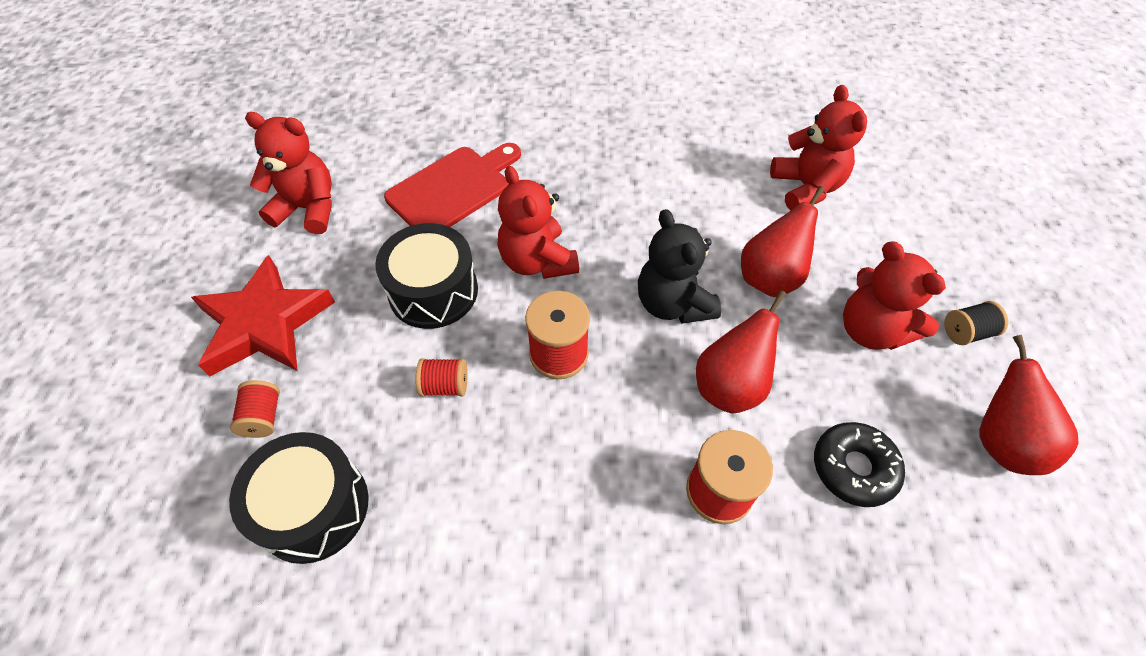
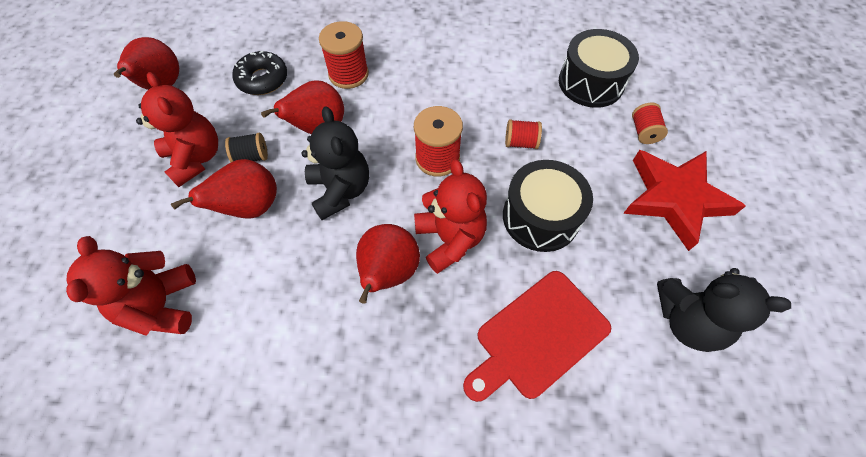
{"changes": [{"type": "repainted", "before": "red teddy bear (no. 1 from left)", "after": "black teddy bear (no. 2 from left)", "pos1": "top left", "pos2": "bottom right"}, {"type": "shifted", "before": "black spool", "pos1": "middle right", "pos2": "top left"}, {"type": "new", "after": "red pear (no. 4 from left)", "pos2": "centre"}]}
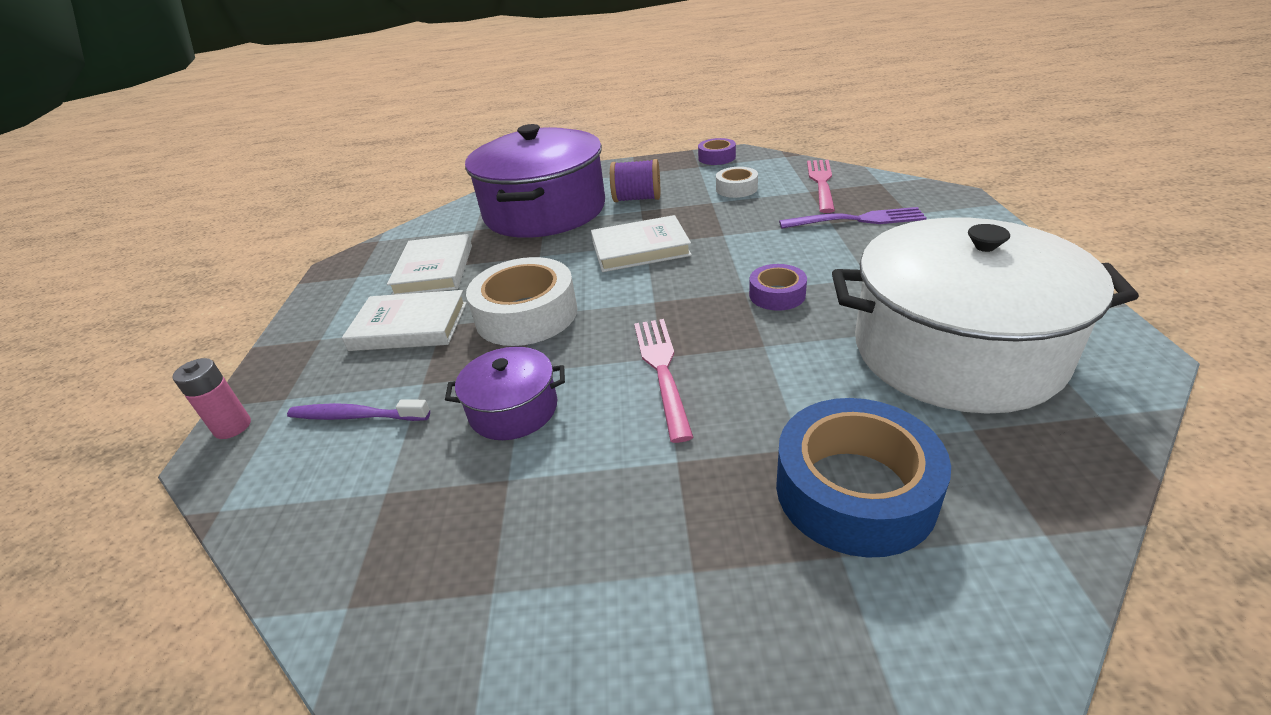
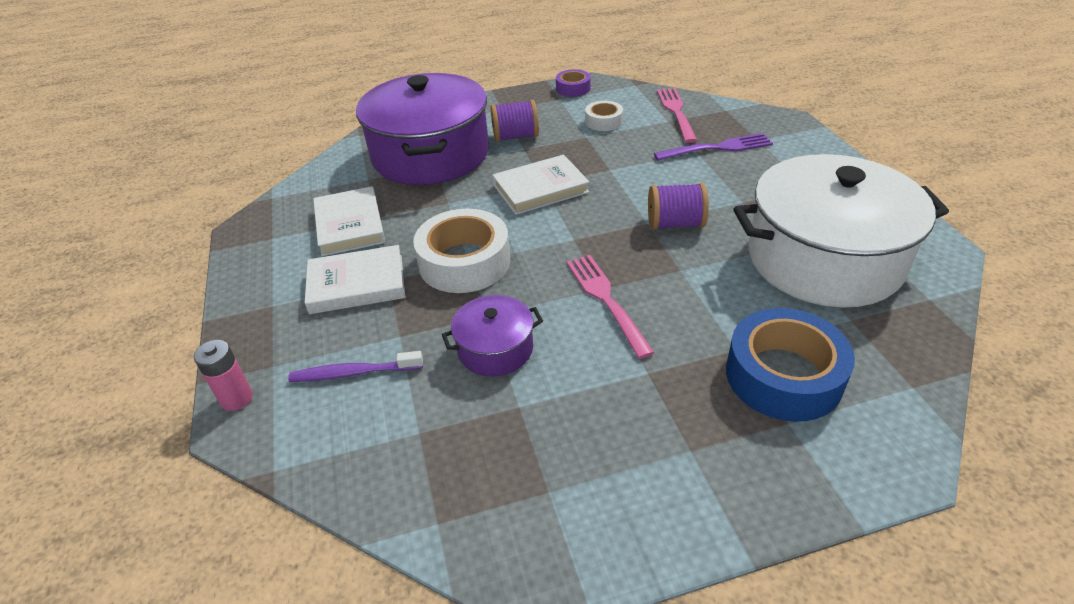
{"changes": [{"type": "swapped", "before": "purple tape (no. 2 from left)", "after": "purple spool (no. 2 from left)", "pos1": "centre", "pos2": "centre"}]}
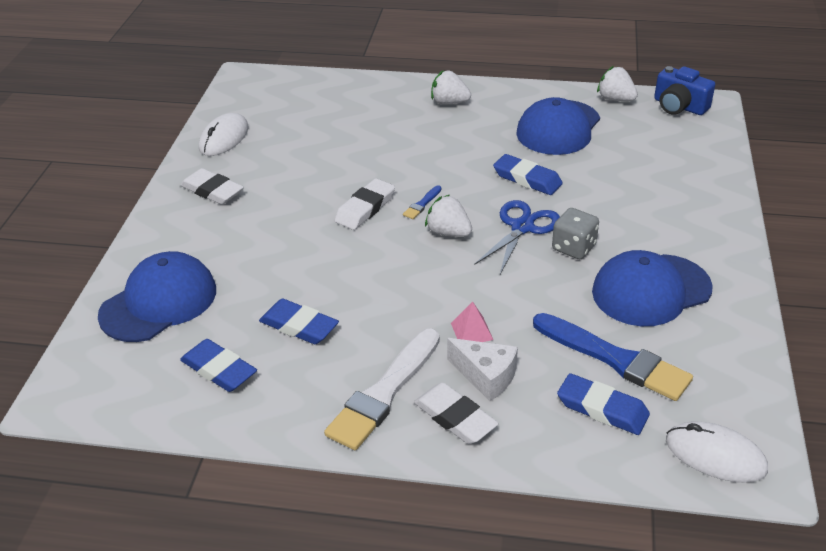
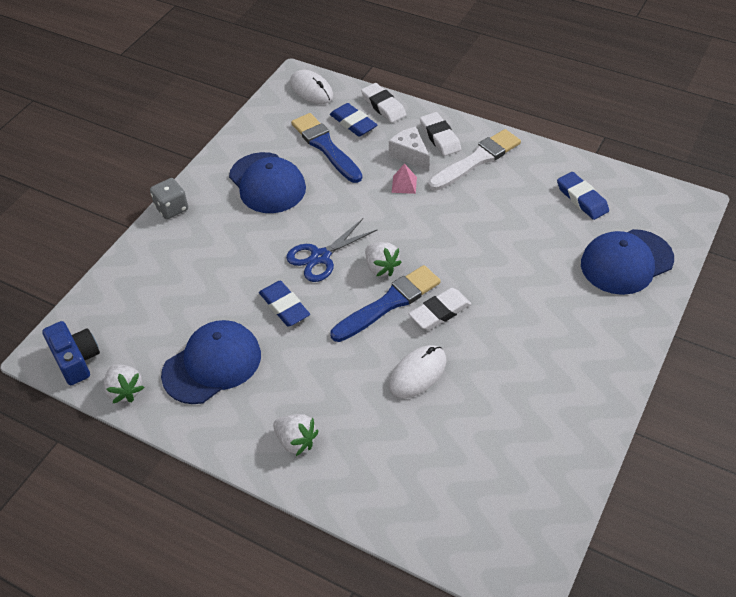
{"changes": [{"type": "shifted", "before": "white eraser (no. 1 from left)", "pos1": "middle left", "pos2": "top centre"}, {"type": "shifted", "before": "white mouse (no. 1 from left in the first image)", "after": "white mouse (no. 2 from left)", "pos1": "top left", "pos2": "centre"}, {"type": "gone", "before": "blue eraser (no. 2 from left)", "pos1": "centre"}, {"type": "scaled", "before": "blue brush (no. 1 from left in the first image)", "pos1": "centre", "pos2": "centre", "scale": 2.36}, {"type": "shifted", "before": "grey dice", "pos1": "middle right", "pos2": "top left"}, {"type": "rotated", "before": "blue cap (no. 3 from left in the first image)", "pos1": "middle right", "pos2": "top centre", "turn": 60}]}
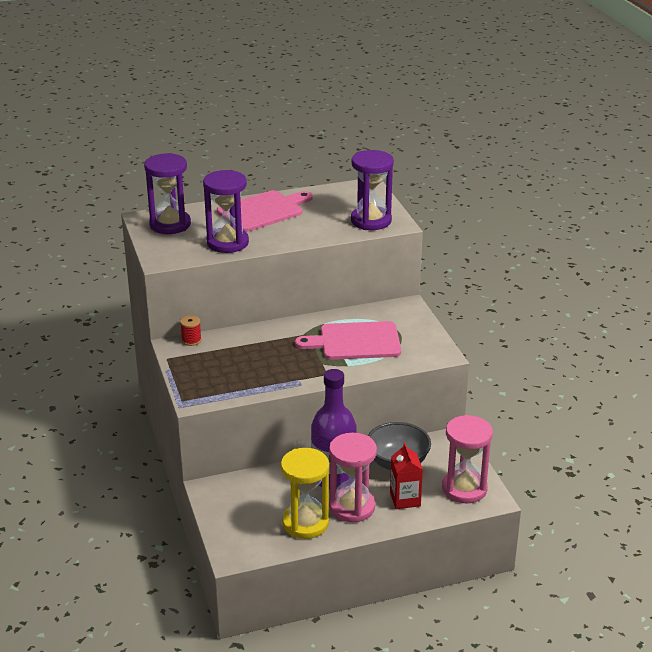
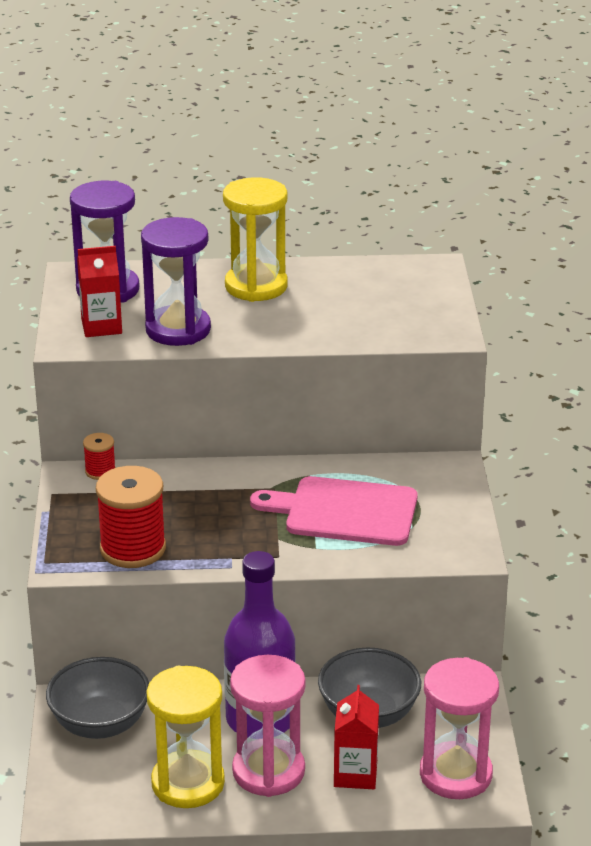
{"changes": [{"type": "swapped", "before": "pink cutting board (no. 1 from left)", "after": "yellow hourglass (no. 2 from left)", "pos1": "top centre", "pos2": "top centre"}, {"type": "gone", "before": "purple hourglass (no. 3 from left)", "pos1": "top centre"}, {"type": "new", "after": "grey bowl (no. 1 from left)", "pos2": "bottom left"}, {"type": "new", "after": "red carton (no. 1 from left)", "pos2": "middle left"}, {"type": "new", "after": "red spool (no. 2 from left)", "pos2": "middle left"}]}
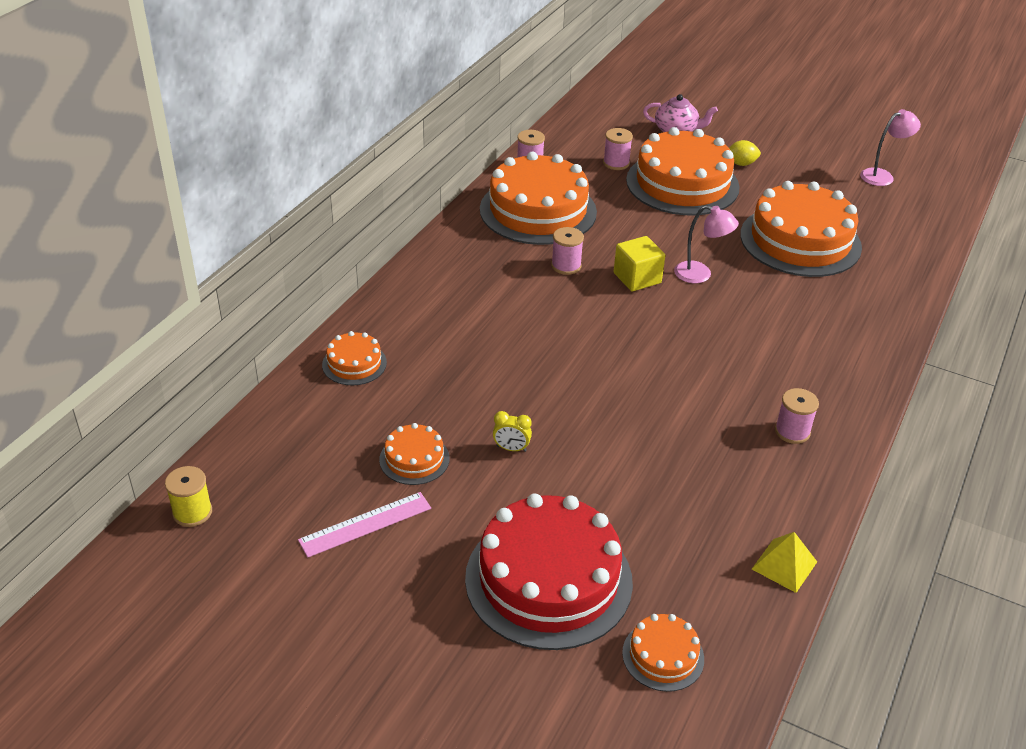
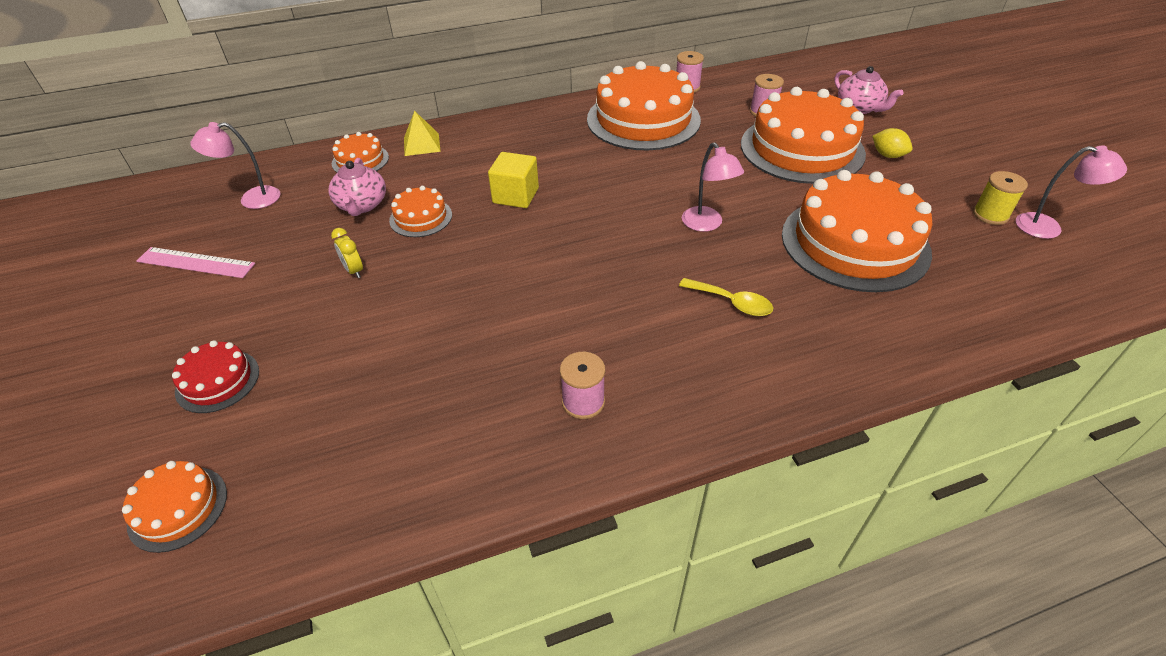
{"changes": [{"type": "shifted", "before": "yellow spool", "pos1": "middle left", "pos2": "top right"}, {"type": "shifted", "before": "orange cake (no. 2 from left in the first image)", "after": "orange cake (no. 3 from left)", "pos1": "centre", "pos2": "top centre"}, {"type": "scaled", "before": "red cake", "pos1": "bottom centre", "pos2": "middle left", "scale": 0.46}, {"type": "gone", "before": "pink spool (no. 2 from left)", "pos1": "centre"}, {"type": "shifted", "before": "yellow cube", "pos1": "centre", "pos2": "top centre"}, {"type": "shifted", "before": "yellow pyramid", "pos1": "bottom right", "pos2": "top centre"}, {"type": "new", "after": "pink lamp (no. 1 from left)", "pos2": "top left"}, {"type": "new", "after": "pink teapot (no. 1 from left)", "pos2": "top left"}, {"type": "new", "after": "yellow spoon", "pos2": "centre"}]}
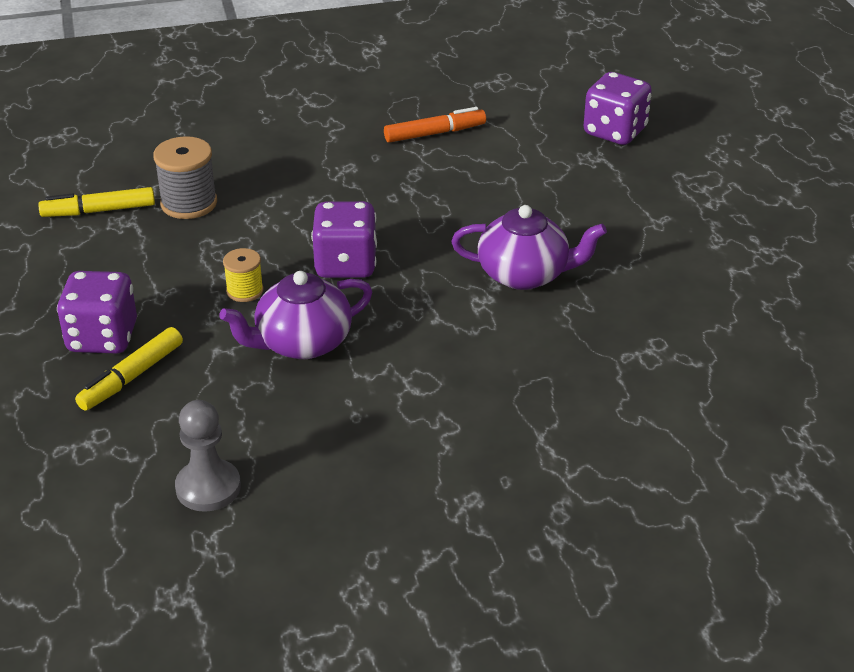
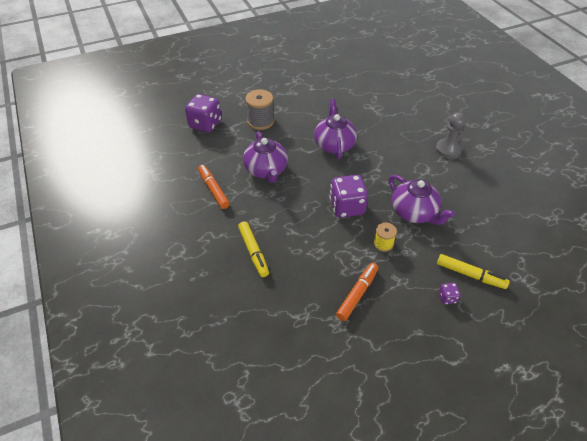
{"changes": [{"type": "shifted", "before": "yellow marker (no. 1 from left)", "pos1": "top left", "pos2": "centre"}, {"type": "scaled", "before": "purple dice (no. 1 from left in the first image)", "pos1": "middle left", "pos2": "middle right", "scale": 0.45}, {"type": "shifted", "before": "grey spool", "pos1": "top left", "pos2": "top centre"}, {"type": "shifted", "before": "grey pawn", "pos1": "bottom left", "pos2": "top right"}, {"type": "new", "after": "purple teapot (no. 1 from left)", "pos2": "centre"}, {"type": "new", "after": "orange marker (no. 2 from left)", "pos2": "centre"}]}
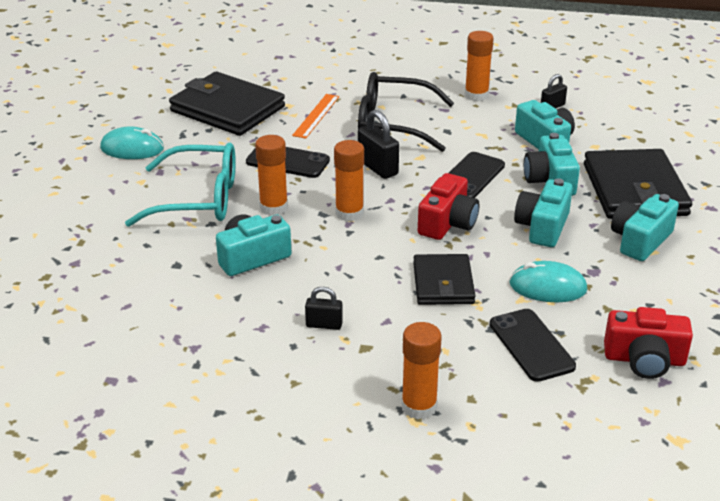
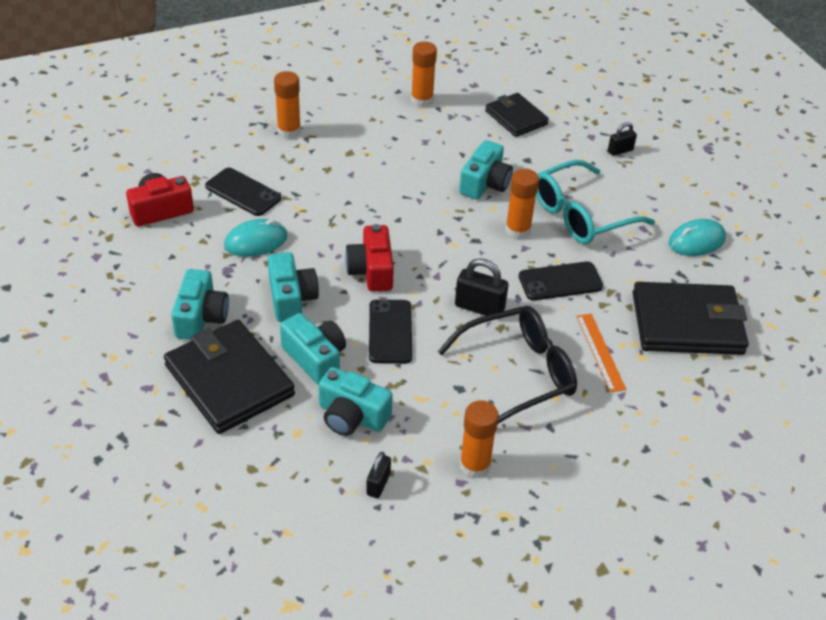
{"changes": [{"type": "shifted", "before": "black padlock (no. 1 from left in the first image)", "after": "black padlock (no. 3 from left)", "pos1": "centre", "pos2": "top right"}, {"type": "shifted", "before": "orange glue stick (no. 2 from left)", "pos1": "centre", "pos2": "top centre"}, {"type": "shifted", "before": "black wallet (no. 2 from left)", "pos1": "centre", "pos2": "top centre"}]}
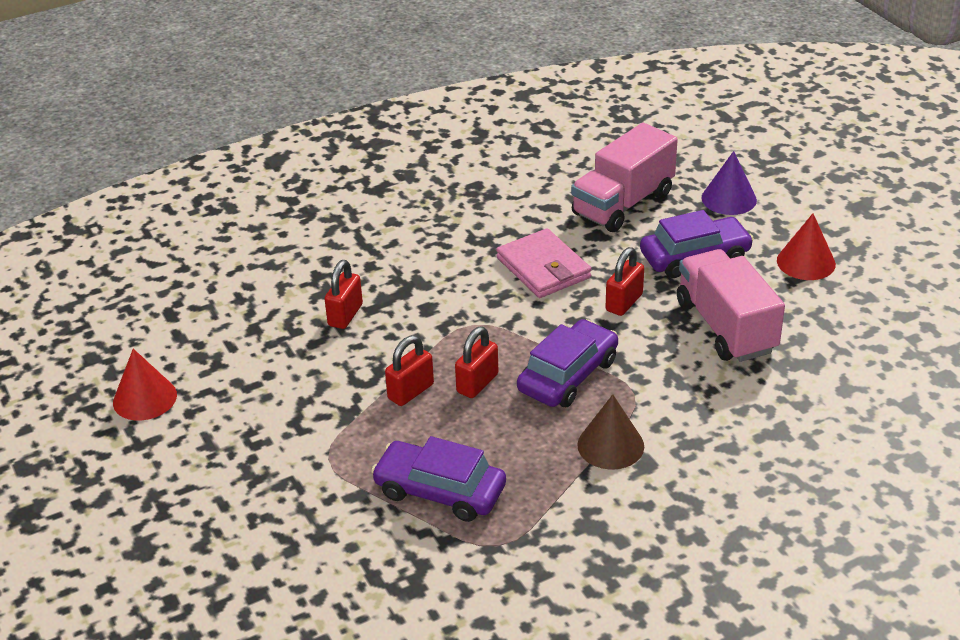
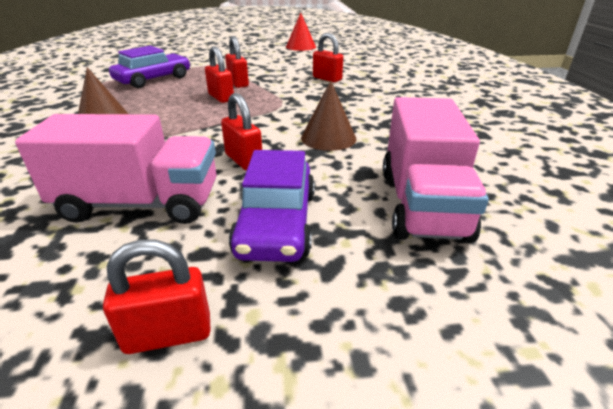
{"changes": [{"type": "swapped", "before": "pink wallet", "after": "brown cone (no. 2 from left)", "pos1": "centre", "pos2": "top centre"}, {"type": "gone", "before": "purple car (no. 2 from left)", "pos1": "centre"}, {"type": "rotated", "before": "pink truck (no. 1 from left in the first image)", "pos1": "top centre", "pos2": "middle right", "turn": -150}, {"type": "gone", "before": "purple cone", "pos1": "top right"}, {"type": "swapped", "before": "red cone (no. 2 from left)", "after": "red padlock (no. 1 from left)", "pos1": "middle right", "pos2": "bottom left"}]}
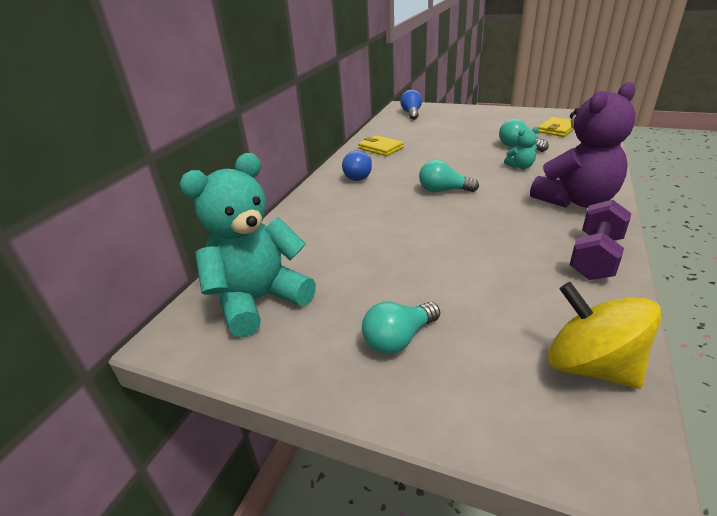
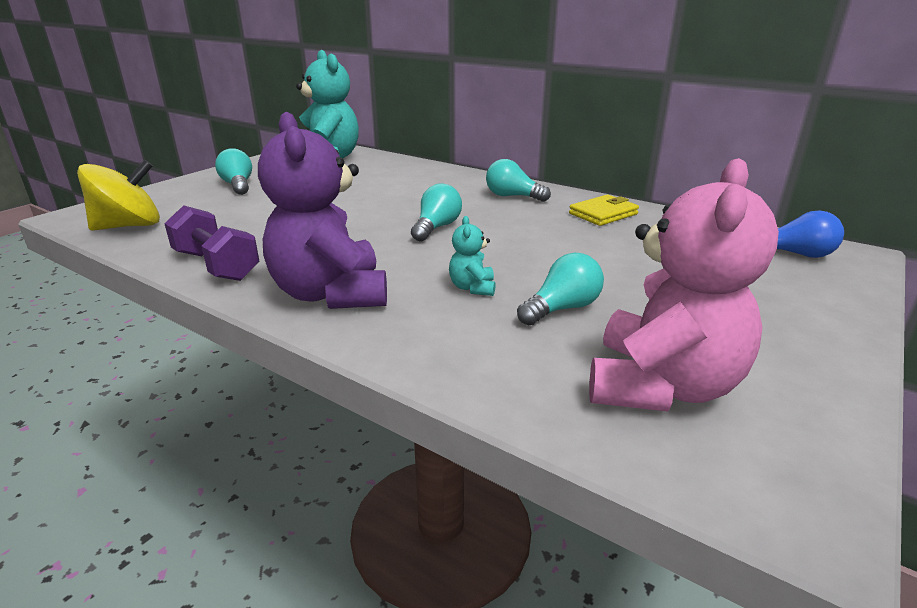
{"changes": [{"type": "repainted", "before": "blue light bulb (no. 1 from left)", "after": "turquoise light bulb (no. 3 from left)", "pos1": "top centre", "pos2": "top centre"}, {"type": "swapped", "before": "yellow wallet (no. 2 from left)", "after": "pink teddy bear", "pos1": "top right", "pos2": "middle right"}]}
